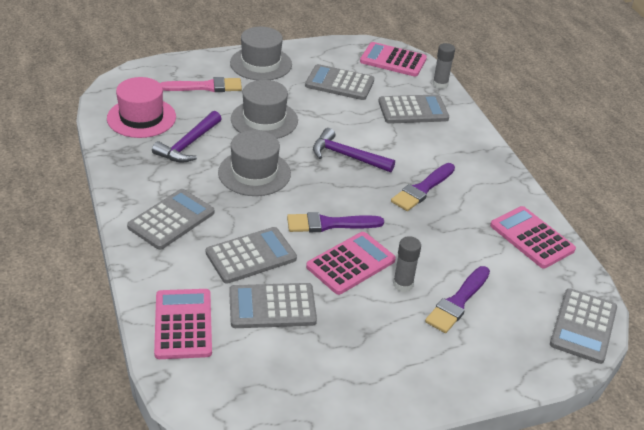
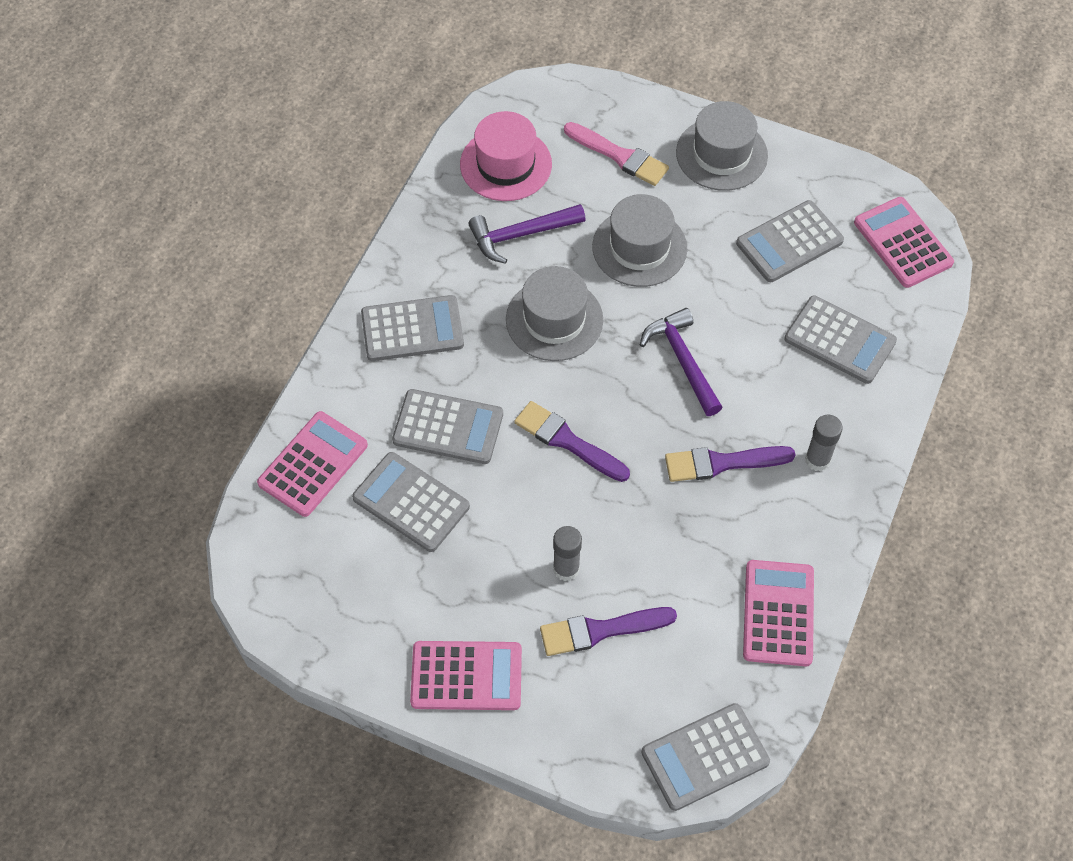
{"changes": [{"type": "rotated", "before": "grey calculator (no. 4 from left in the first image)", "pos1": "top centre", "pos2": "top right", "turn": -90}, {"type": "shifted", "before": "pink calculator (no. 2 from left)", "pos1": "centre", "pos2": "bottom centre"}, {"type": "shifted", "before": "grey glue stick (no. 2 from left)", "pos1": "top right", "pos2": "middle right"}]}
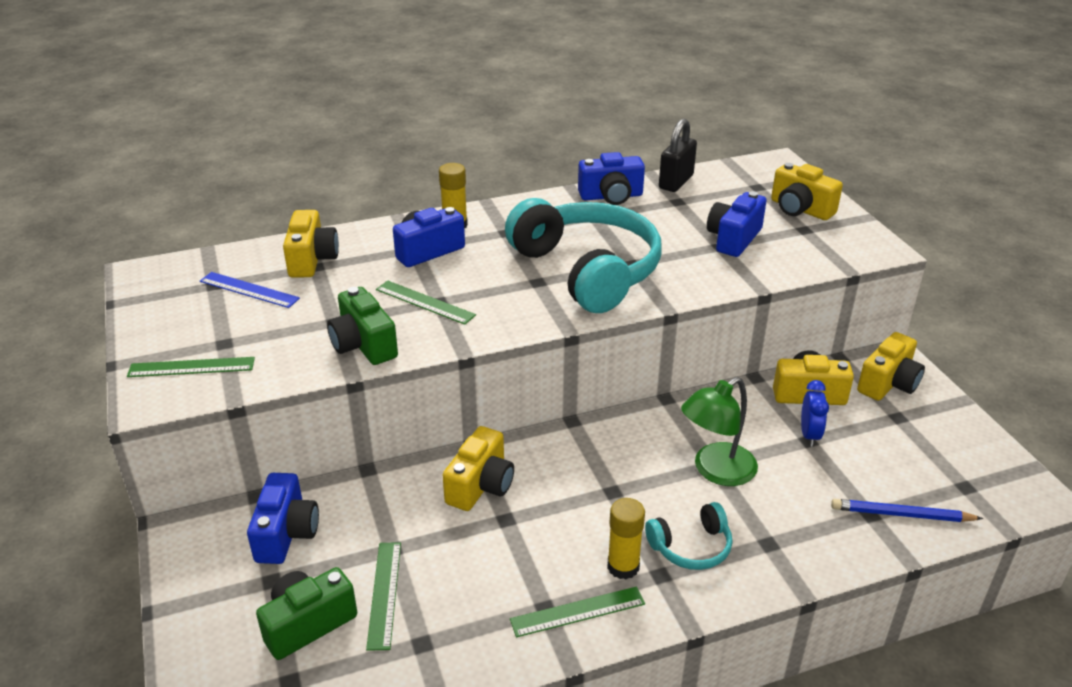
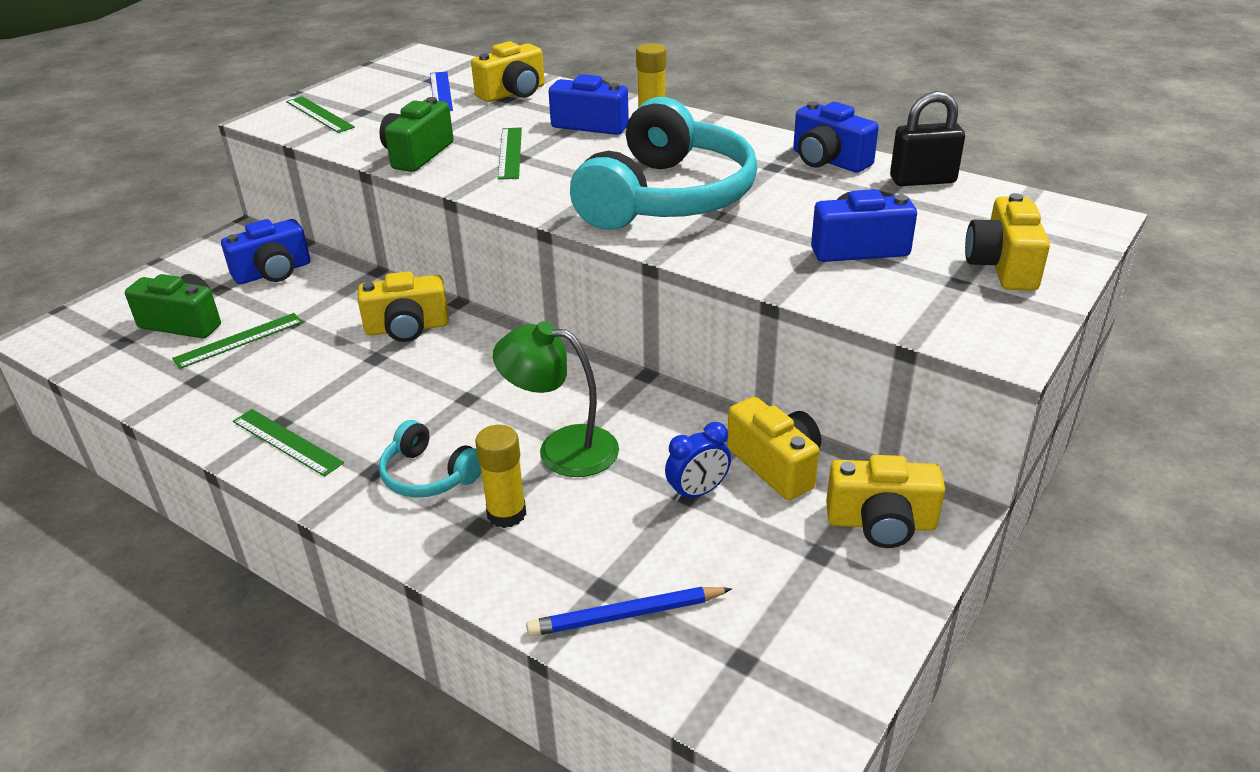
{"changes": [{"type": "shifted", "before": "yellow glue stick (no. 2 from left in the first image)", "after": "yellow glue stick (no. 1 from left)", "pos1": "bottom centre", "pos2": "centre"}, {"type": "rotated", "before": "blue pencil", "pos1": "bottom right", "pos2": "bottom centre", "turn": -75}]}
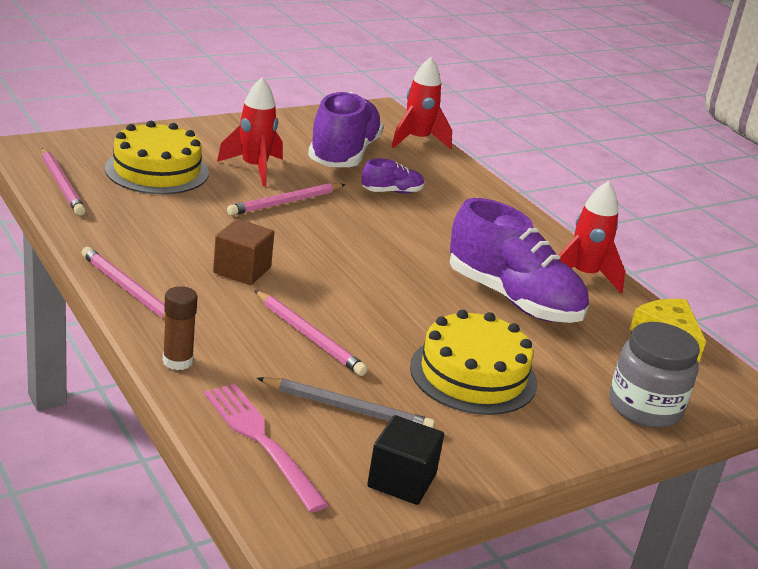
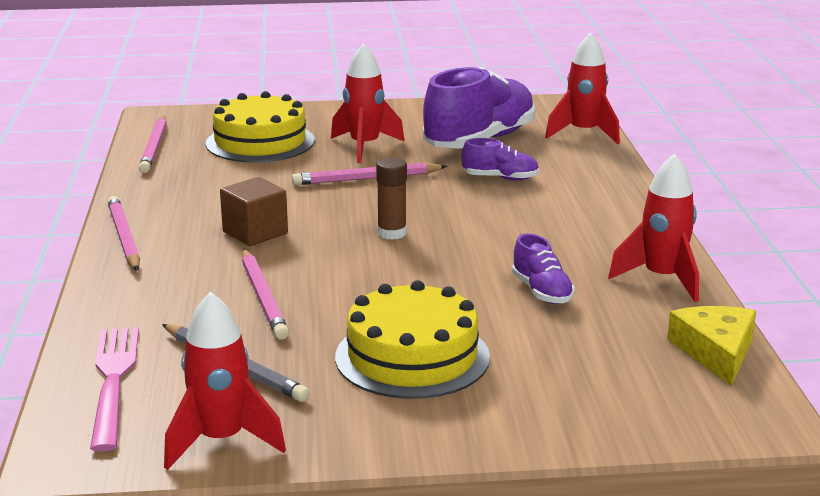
{"changes": [{"type": "shifted", "before": "brown glue stick", "pos1": "middle left", "pos2": "centre"}, {"type": "swapped", "before": "black cube", "after": "red rocket (no. 1 from left)", "pos1": "bottom centre", "pos2": "bottom left"}, {"type": "scaled", "before": "purple shoe (no. 3 from left)", "pos1": "middle right", "pos2": "centre", "scale": 0.47}, {"type": "gone", "before": "grey jar", "pos1": "middle right"}]}
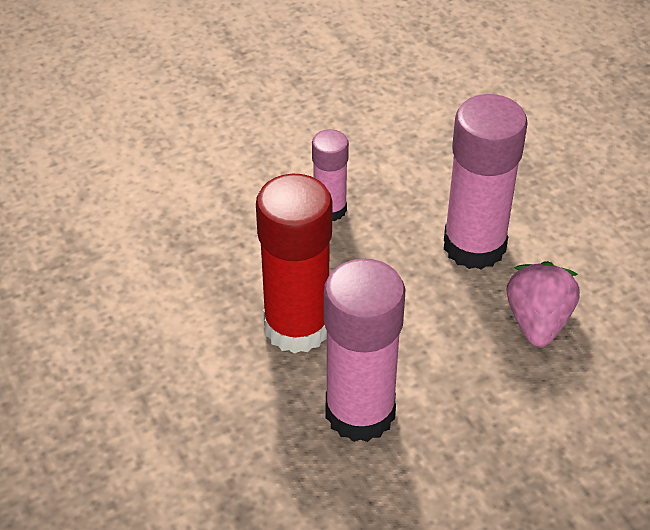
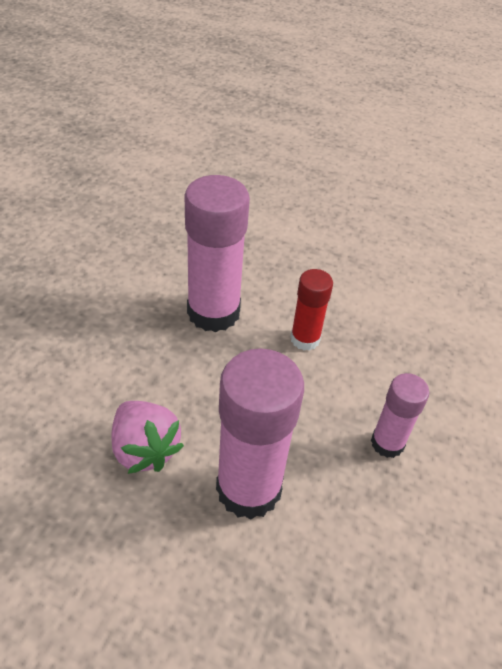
{"changes": [{"type": "scaled", "before": "red glue stick", "pos1": "centre", "pos2": "centre", "scale": 0.55}]}
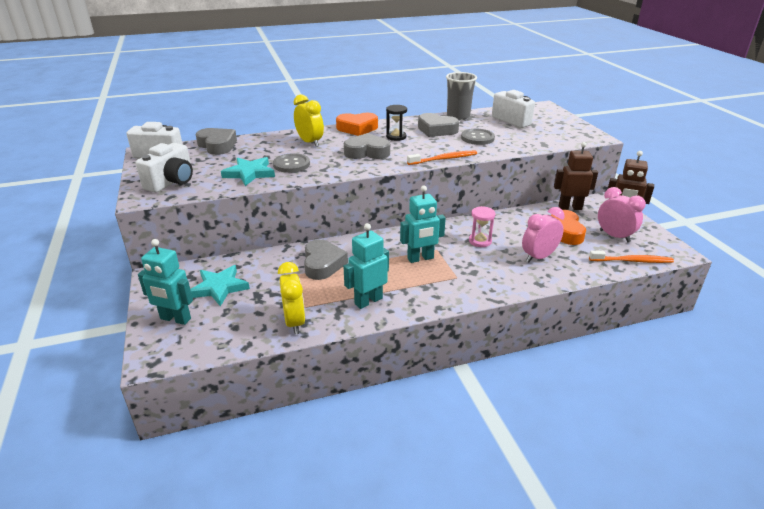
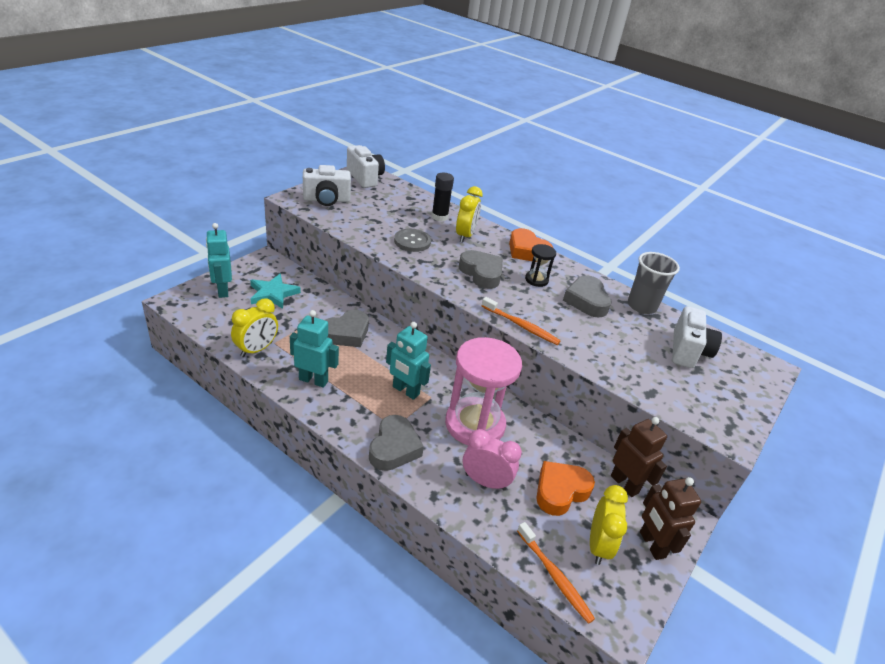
{"changes": [{"type": "shifted", "before": "grey heart (no. 1 from left in the first image)", "after": "grey heart (no. 2 from left)", "pos1": "top left", "pos2": "bottom centre"}, {"type": "gone", "before": "turquoise star (no. 2 from left)", "pos1": "middle left"}, {"type": "gone", "before": "grey button (no. 2 from left)", "pos1": "top centre"}, {"type": "scaled", "before": "pink hourglass", "pos1": "centre", "pos2": "centre", "scale": 2.24}, {"type": "repainted", "before": "pink clock (no. 2 from left)", "after": "yellow clock (no. 3 from left)", "pos1": "middle right", "pos2": "bottom right"}, {"type": "new", "after": "black glue stick", "pos2": "top centre"}]}
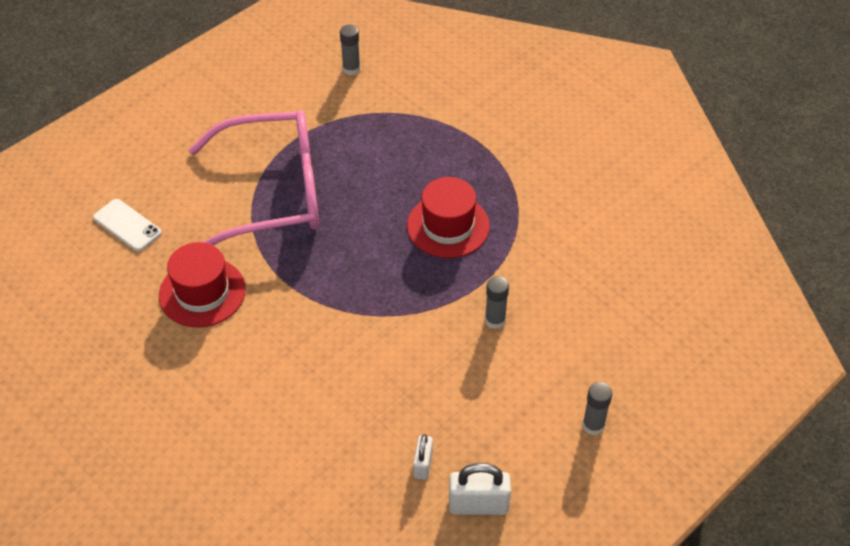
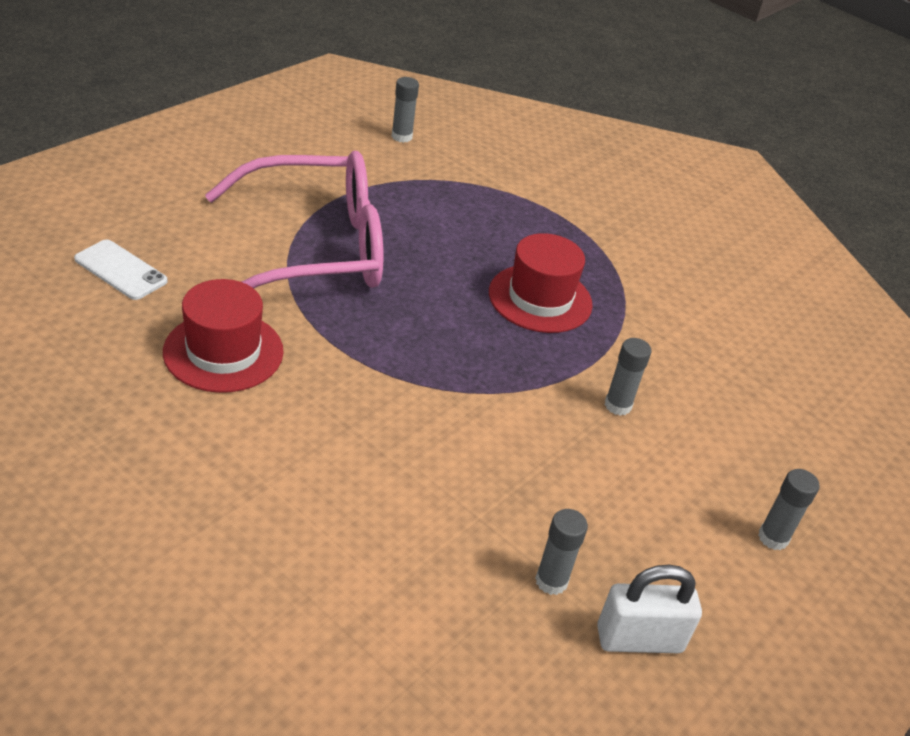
{"changes": [{"type": "swapped", "before": "white padlock (no. 1 from left)", "after": "grey glue stick (no. 2 from left)", "pos1": "bottom centre", "pos2": "bottom centre"}]}
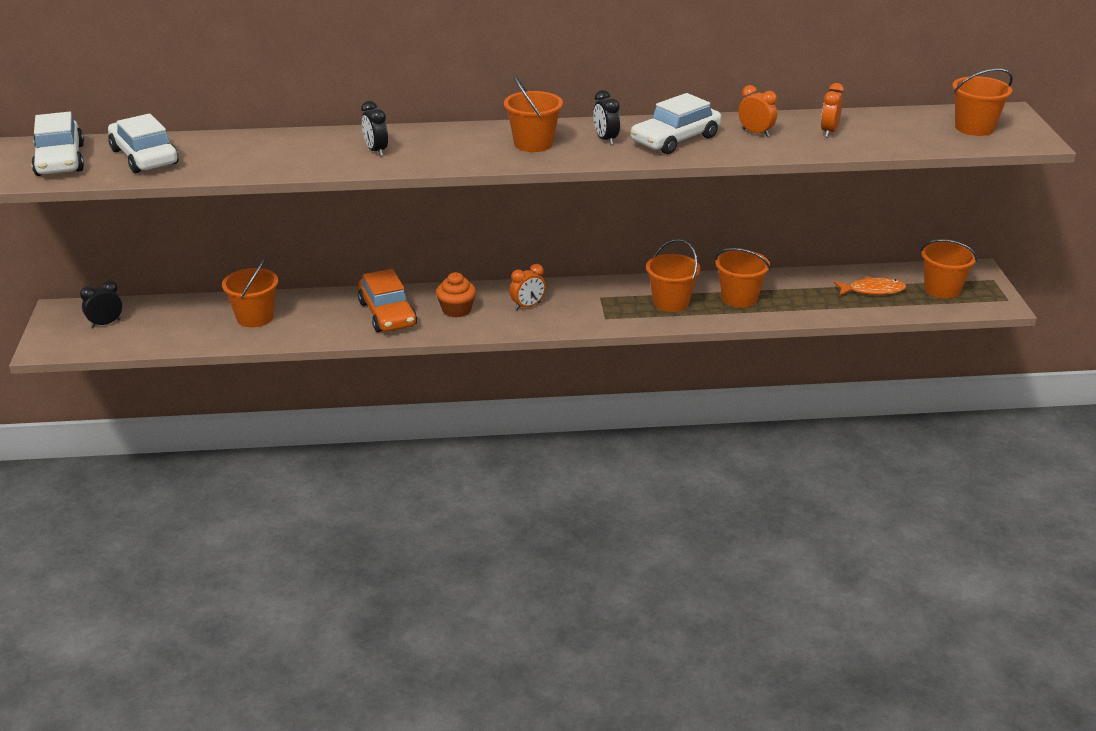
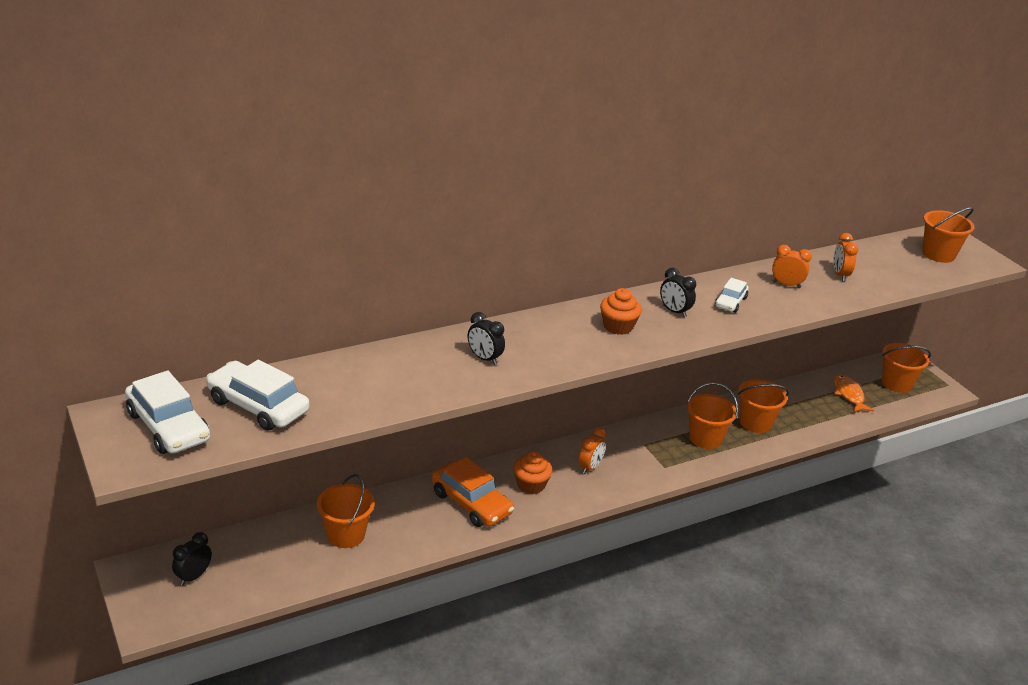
{"changes": [{"type": "swapped", "before": "orange bucket (no. 2 from left)", "after": "orange cupcake (no. 2 from left)", "pos1": "top centre", "pos2": "centre"}, {"type": "scaled", "before": "white car (no. 3 from left)", "pos1": "top centre", "pos2": "middle right", "scale": 0.56}, {"type": "rotated", "before": "orange fish", "pos1": "middle right", "pos2": "middle right", "turn": -75}]}
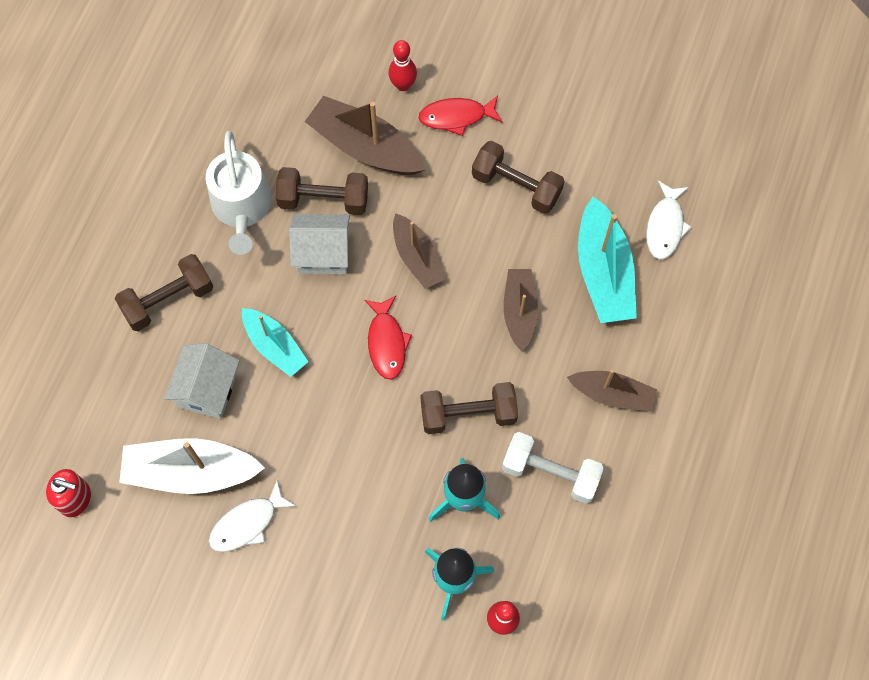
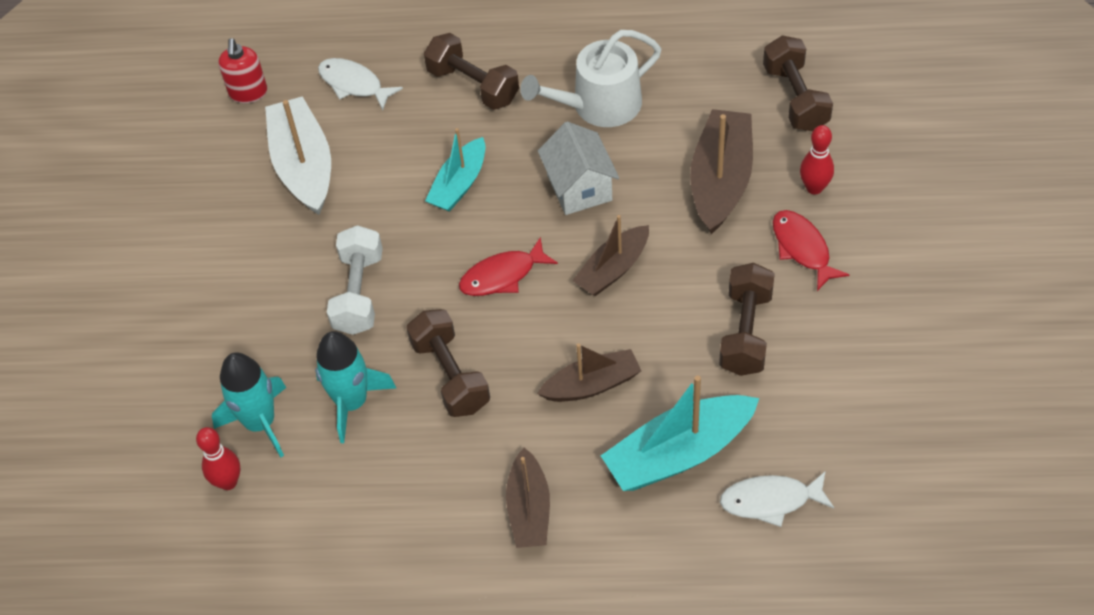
{"changes": [{"type": "gone", "before": "white house (no. 1 from left)", "pos1": "middle left"}, {"type": "shifted", "before": "white fish (no. 1 from left)", "pos1": "bottom left", "pos2": "top left"}, {"type": "shifted", "before": "brown dumbbell (no. 2 from left in the first image)", "after": "brown dumbbell (no. 4 from left)", "pos1": "top centre", "pos2": "top right"}, {"type": "shifted", "before": "white dumbbell", "pos1": "bottom centre", "pos2": "middle left"}]}
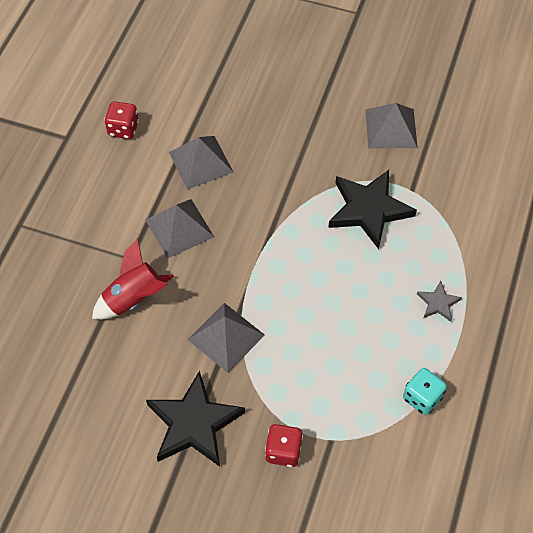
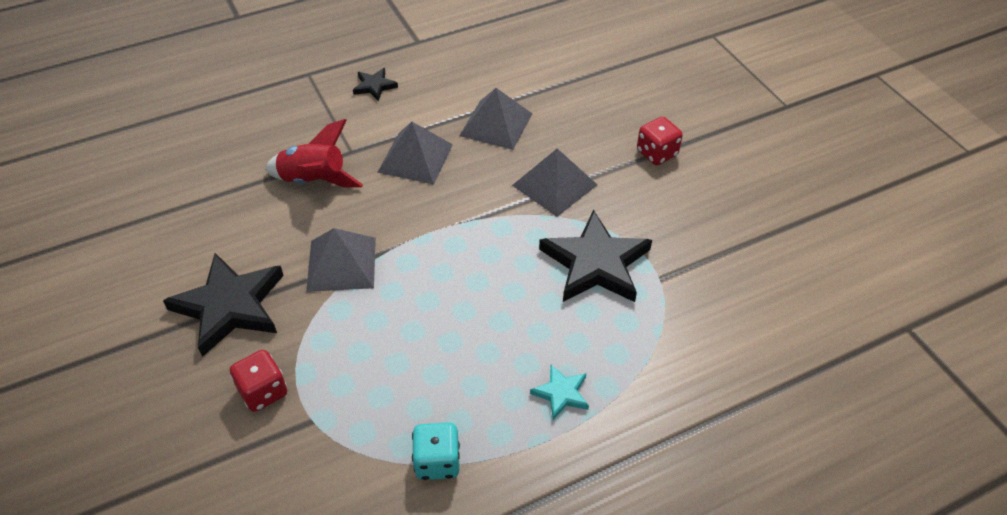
{"changes": [{"type": "shifted", "before": "red dice (no. 1 from left in the first image)", "after": "red dice (no. 2 from left)", "pos1": "top left", "pos2": "top centre"}, {"type": "shifted", "before": "grey pyramid (no. 4 from left)", "pos1": "top right", "pos2": "centre"}, {"type": "repainted", "before": "grey star", "after": "turquoise star", "pos1": "middle right", "pos2": "bottom centre"}, {"type": "new", "after": "black star (no. 2 from left)", "pos2": "top centre"}]}
